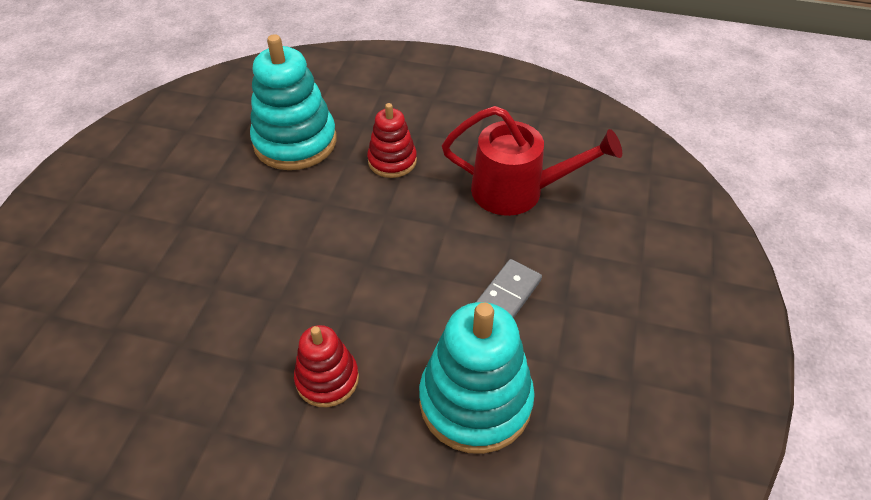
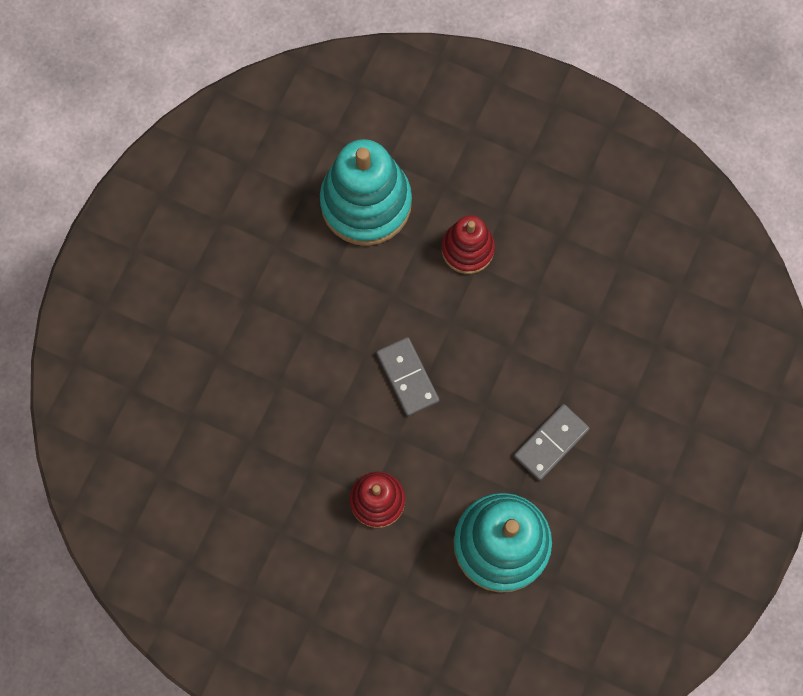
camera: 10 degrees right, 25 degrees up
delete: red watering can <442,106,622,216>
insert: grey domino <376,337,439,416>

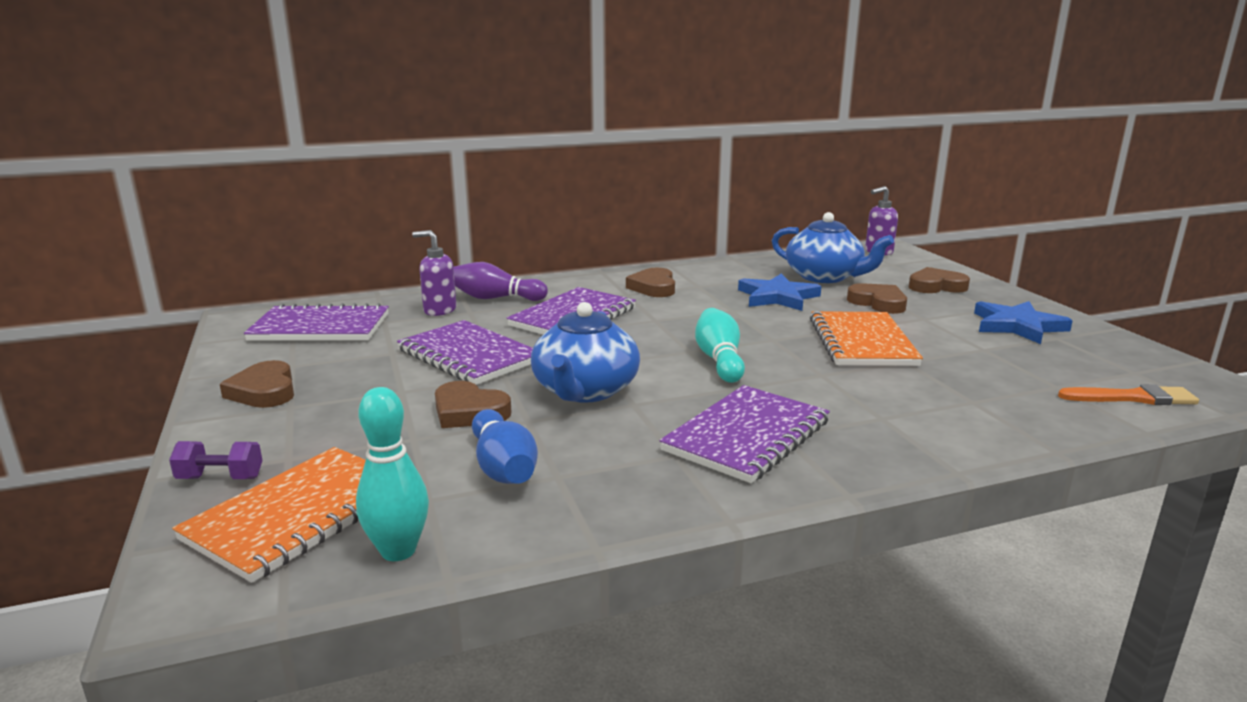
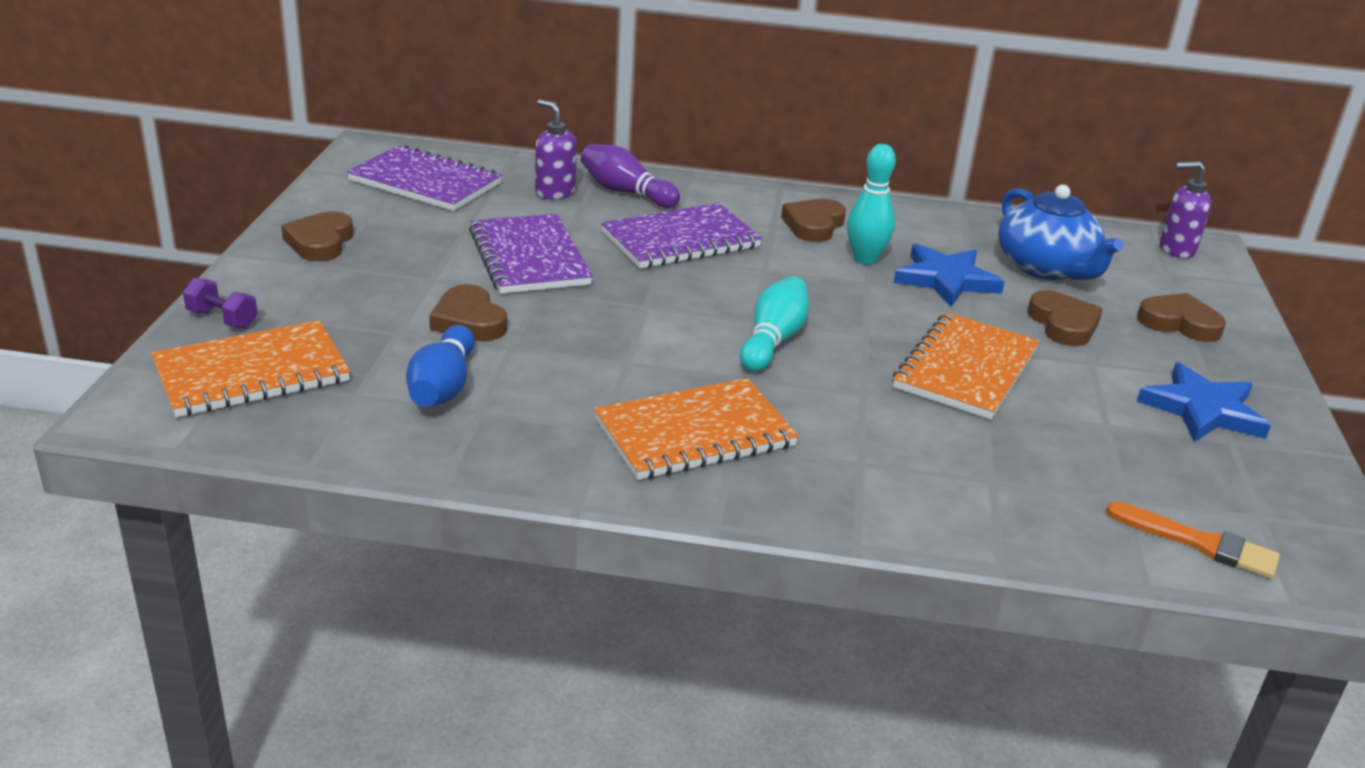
camera: 25 degrees right, 10 degrees up
delete: blue teapot <531,302,640,403>
move: turquoise bowling pin <356,387,429,561> to <847,144,896,265>
recolor: purple notebook <659,385,830,483> to orange notebook <594,378,799,480>

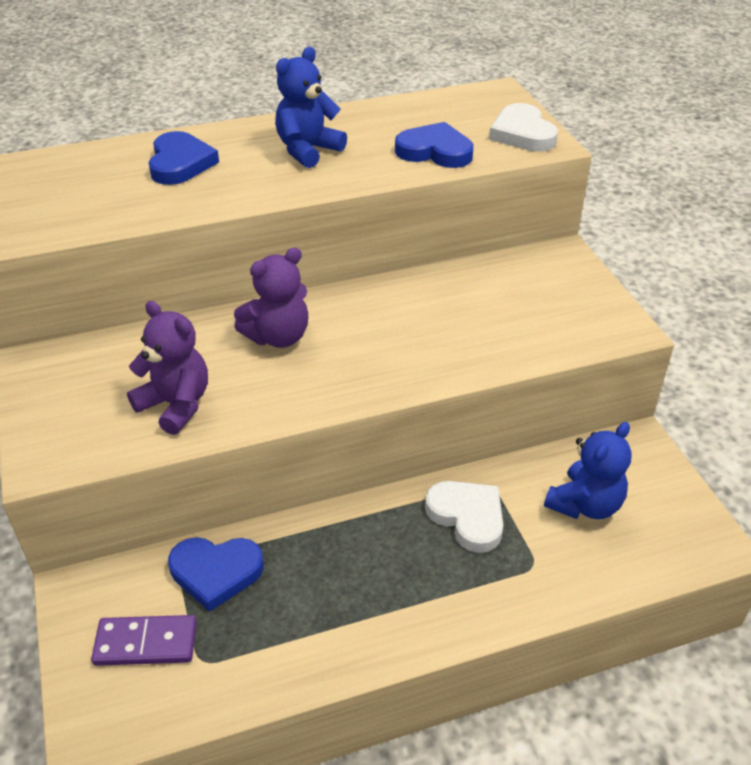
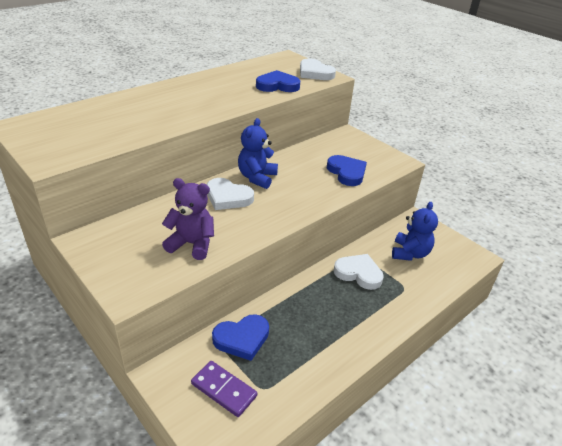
camera: 25 degrees left, 5 degrees down
move: blue teddy bear <275,47,347,168> to <238,118,278,189>; blue heart <148,131,219,185> to <327,155,367,186>
replace: purple teddy bear <234,247,308,348> to white heart <207,178,254,210>
rotate: purple domino <91,615,197,666> = <191,361,257,417> 60 degrees clockwise

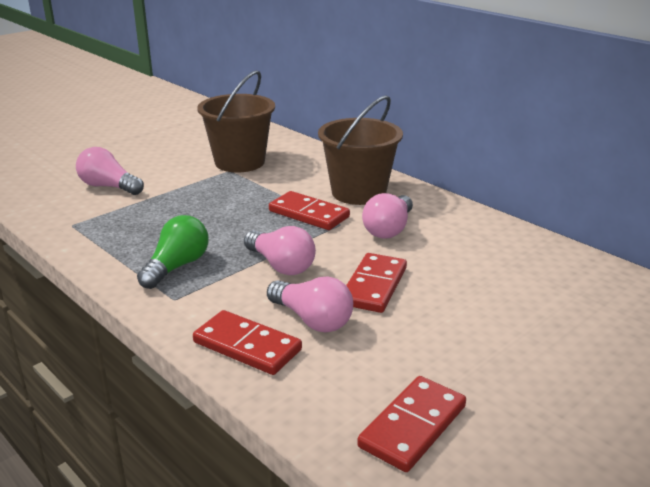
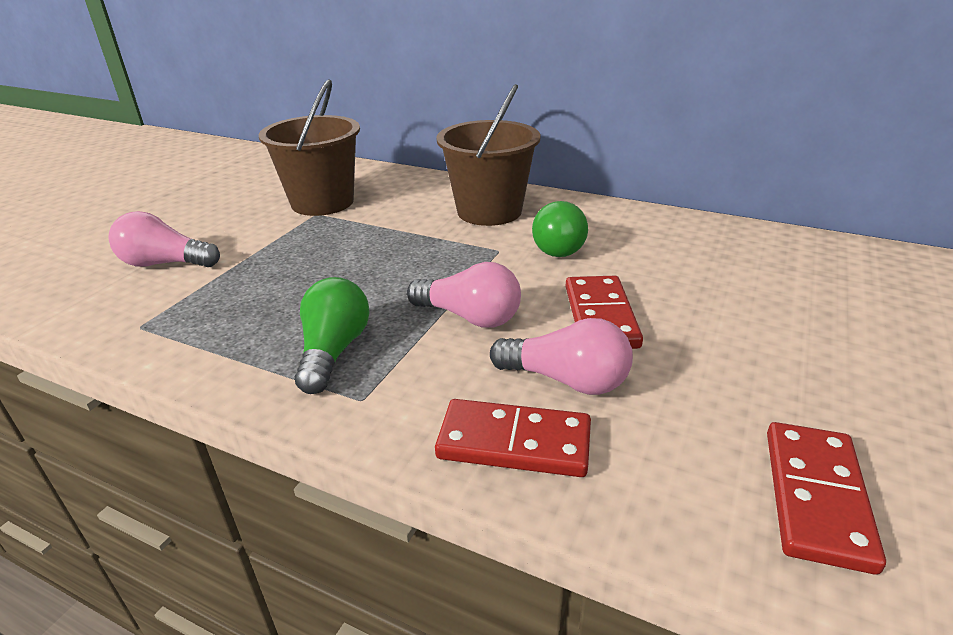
camera: 20 degrees left, 5 degrees up
delete: red domino <269,191,350,230>
recolor: pink light bulb <362,193,413,239> to green light bulb <532,201,588,257>

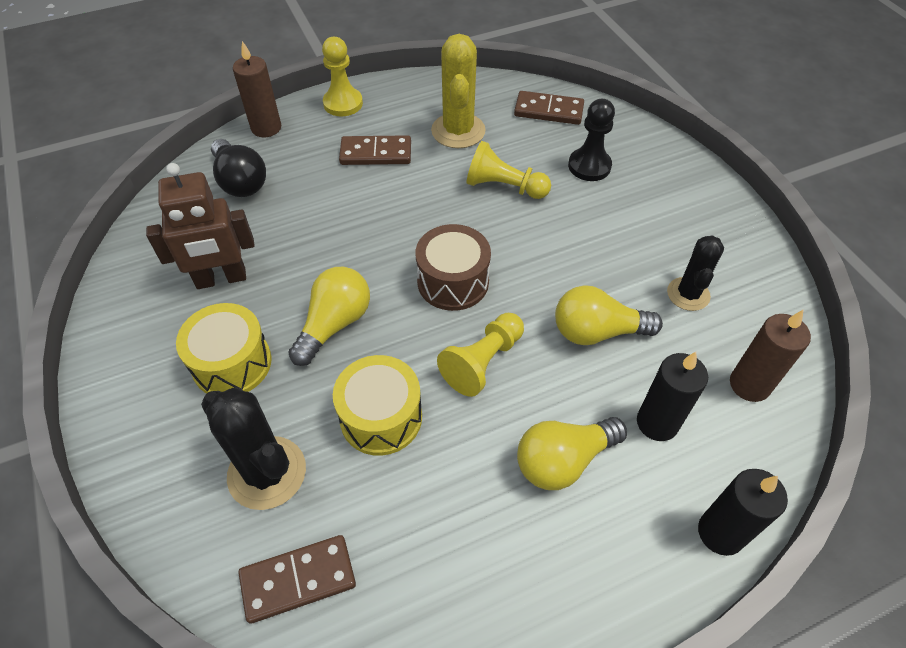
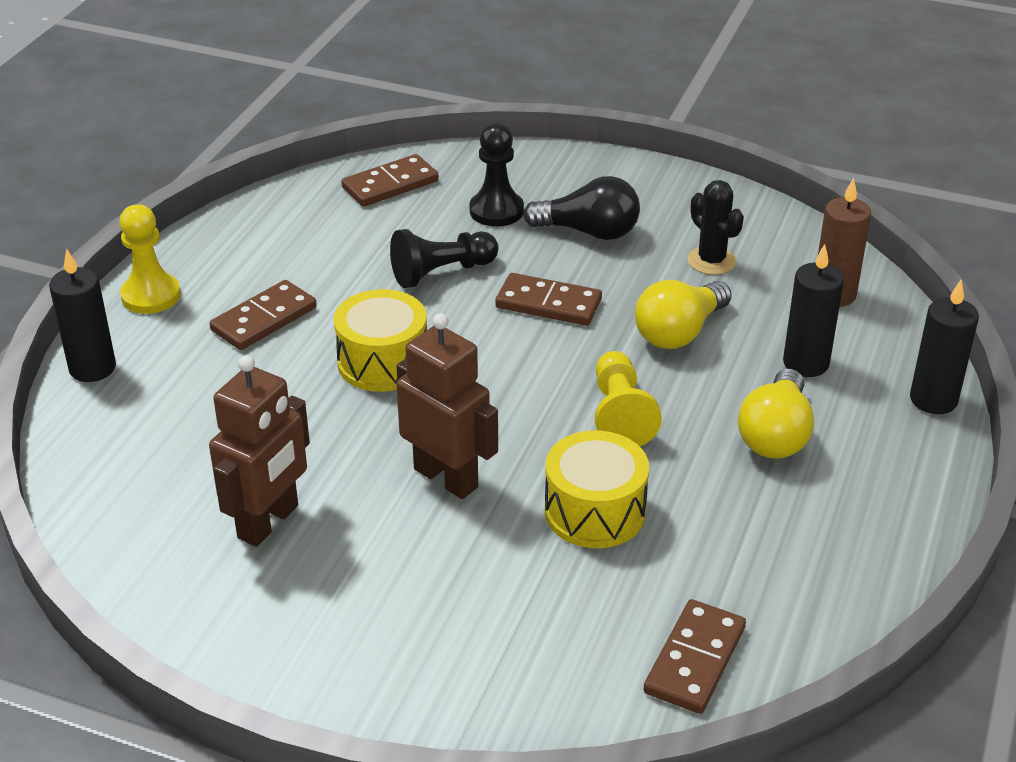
camera: 45 degrees left, 15 degrees down
delete: yellow cactus <431,34,486,148>; brown drum <416,224,491,311>; black cactus <201,387,306,510>
insert: brown domino <495,273,602,326>
move: black light bulb <211,139,266,197> to <523,176,640,240>; yellow drum <176,303,272,393> to <334,289,427,392>
replace: yellow light bulb <288,267,370,366> to brown robot <396,313,498,499>
recolor: brown candle <233,41,281,137> to black candle <49,249,116,382>; yellow pawn <467,141,551,199> to black pawn <390,229,499,288>

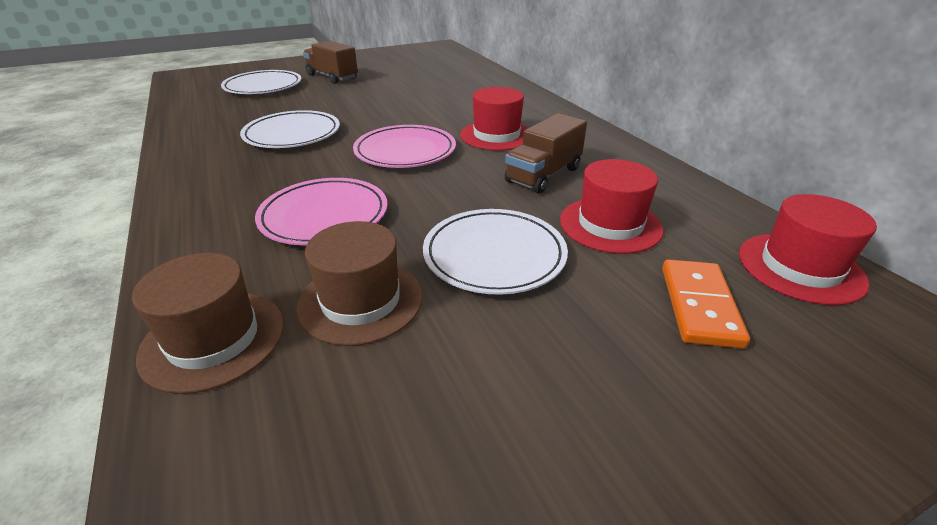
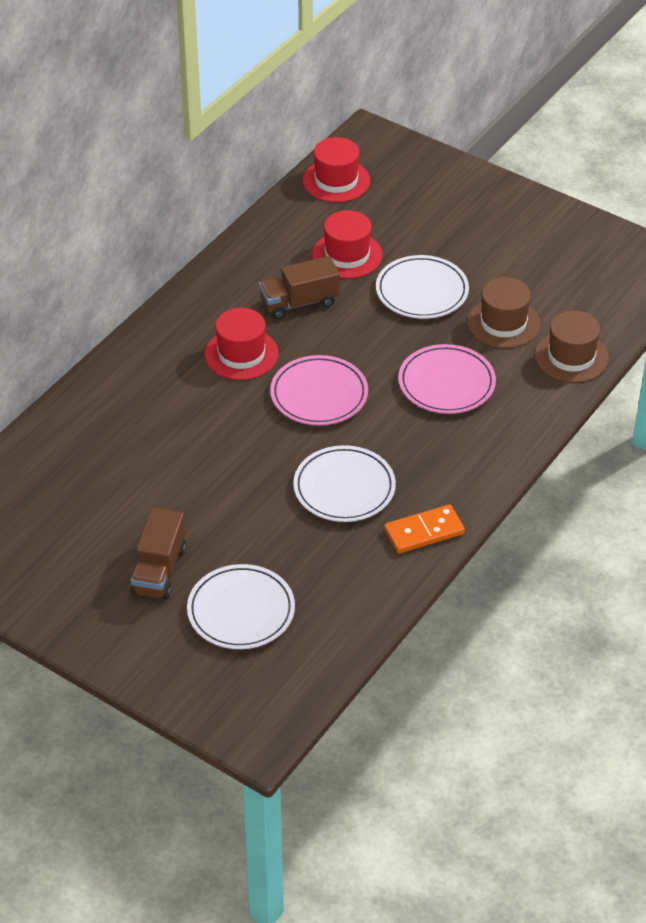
camera: 120 degrees left, 10 degrees up
move: orange domino <662,259,750,349> to <384,504,465,553>
rotate: brown truck <505,113,587,194> = <259,256,340,320> 150 degrees clockwise

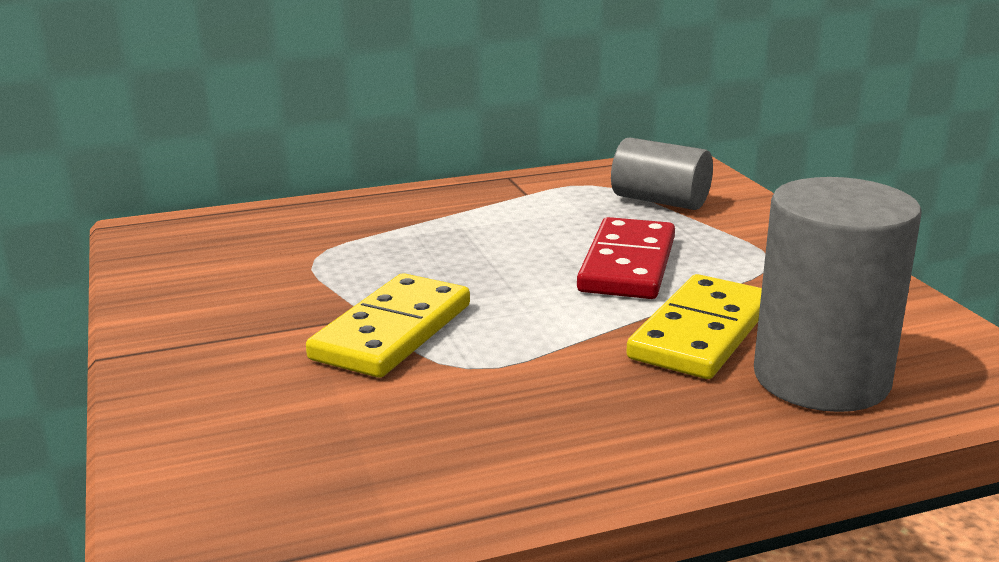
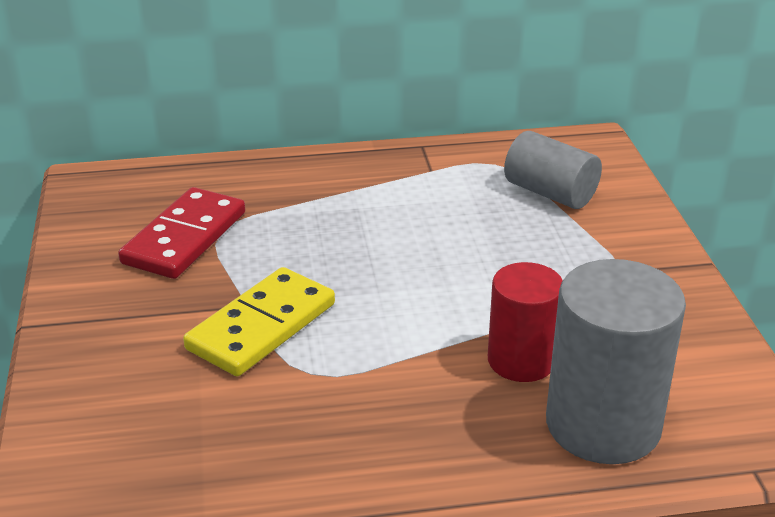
camera: 10 degrees right, 10 degrees up
move: red domino <577,217,675,299> to <118,187,245,279>
replace: yellow domino <626,274,762,379> to red cylinder <488,262,563,382>

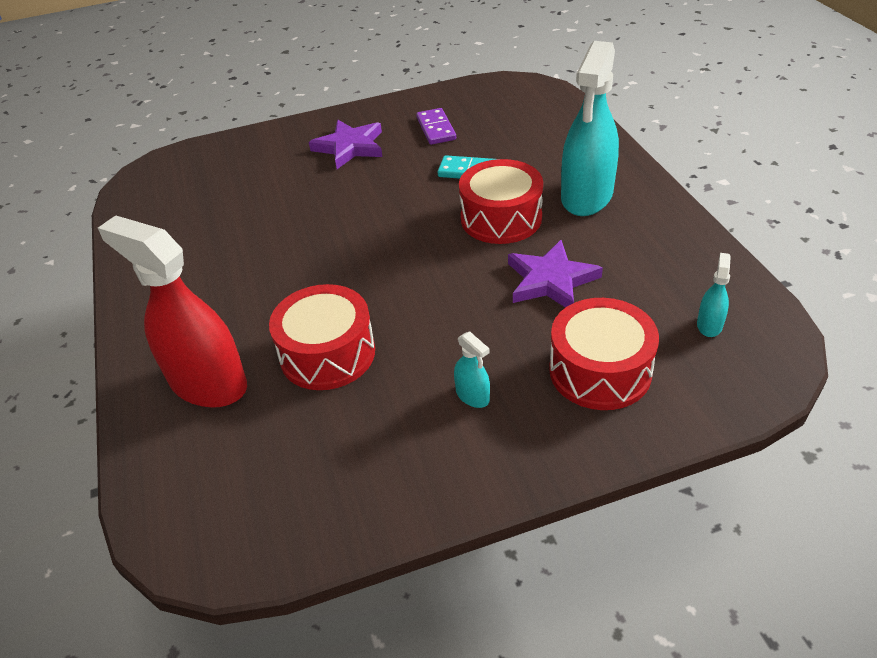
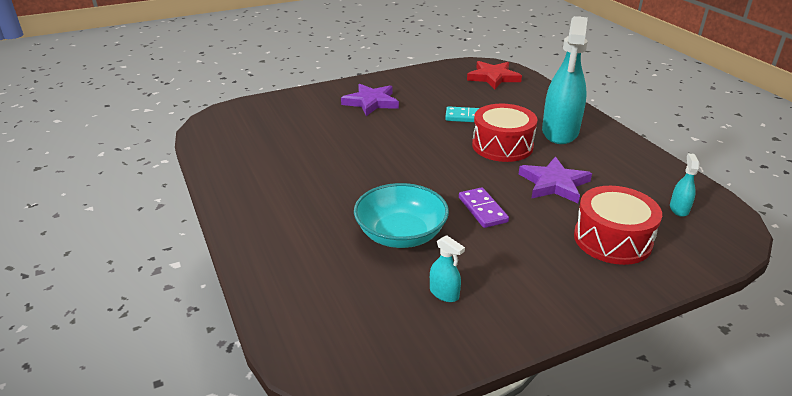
camera: 10 degrees left, 10 degrees down
delete: red spray bottle <98,215,247,408>
insert: red star <467,61,522,89>
move: purple domino <416,108,456,145> to <459,187,509,228>; turquoise spray bottle <454,331,490,408> to <430,235,465,302>
replace: red drum <269,284,375,390> to turquoise bowl <354,183,449,248>

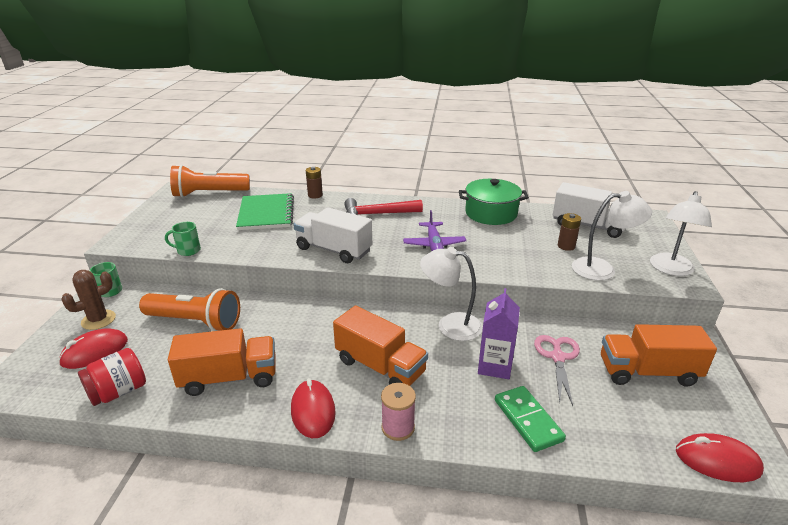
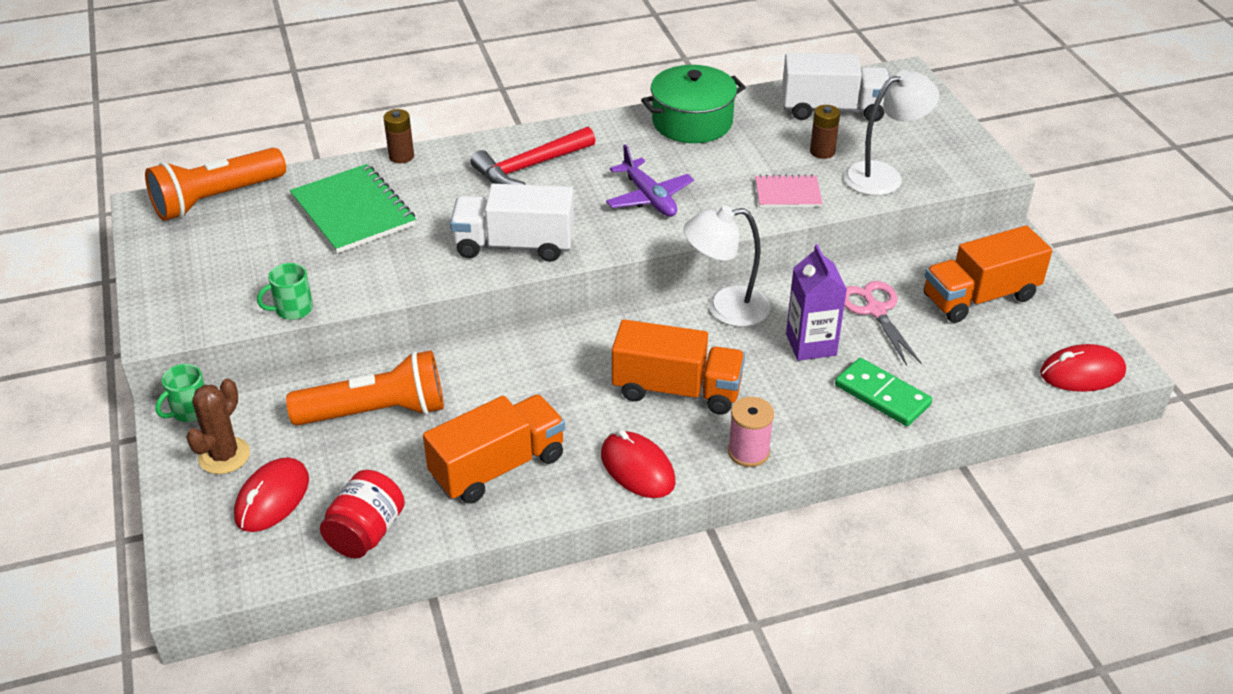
camera: 25 degrees left, 10 degrees up
delete: white lamp <650,191,712,276>
insert: pink notebook <755,174,822,207>

